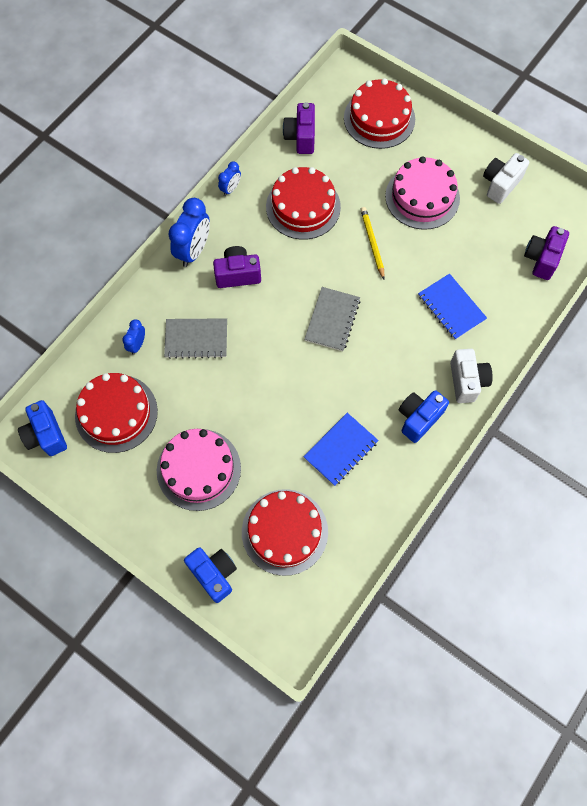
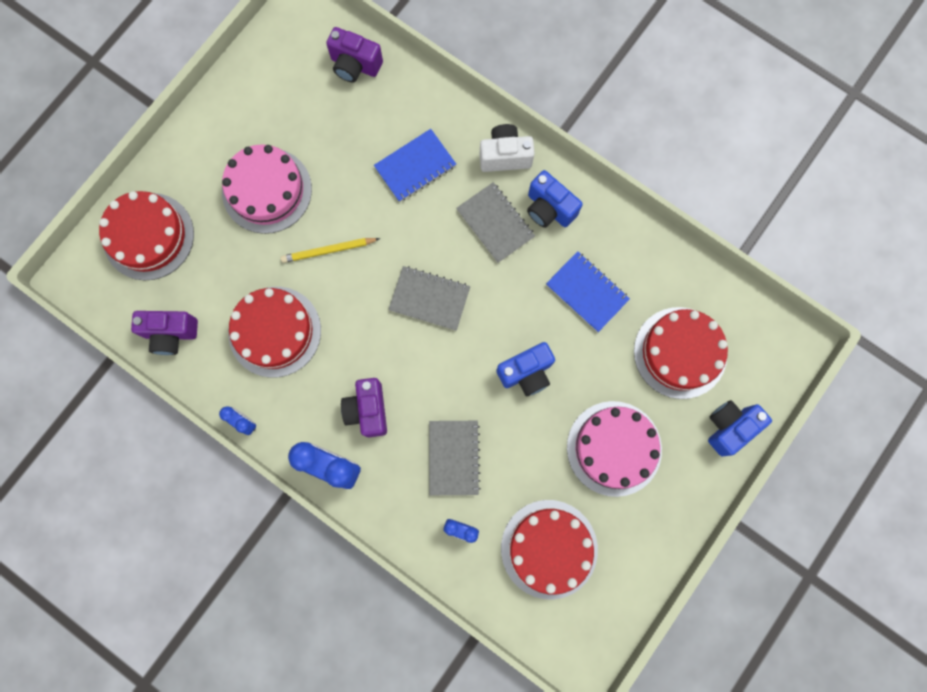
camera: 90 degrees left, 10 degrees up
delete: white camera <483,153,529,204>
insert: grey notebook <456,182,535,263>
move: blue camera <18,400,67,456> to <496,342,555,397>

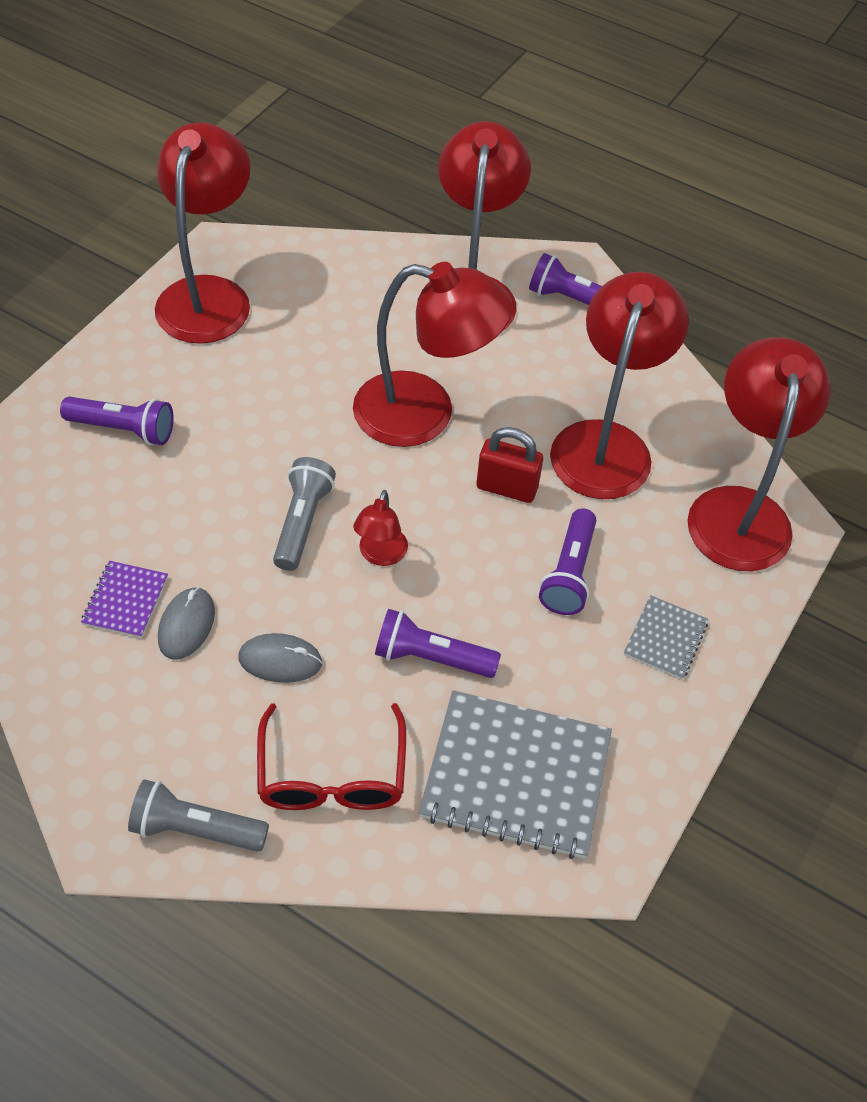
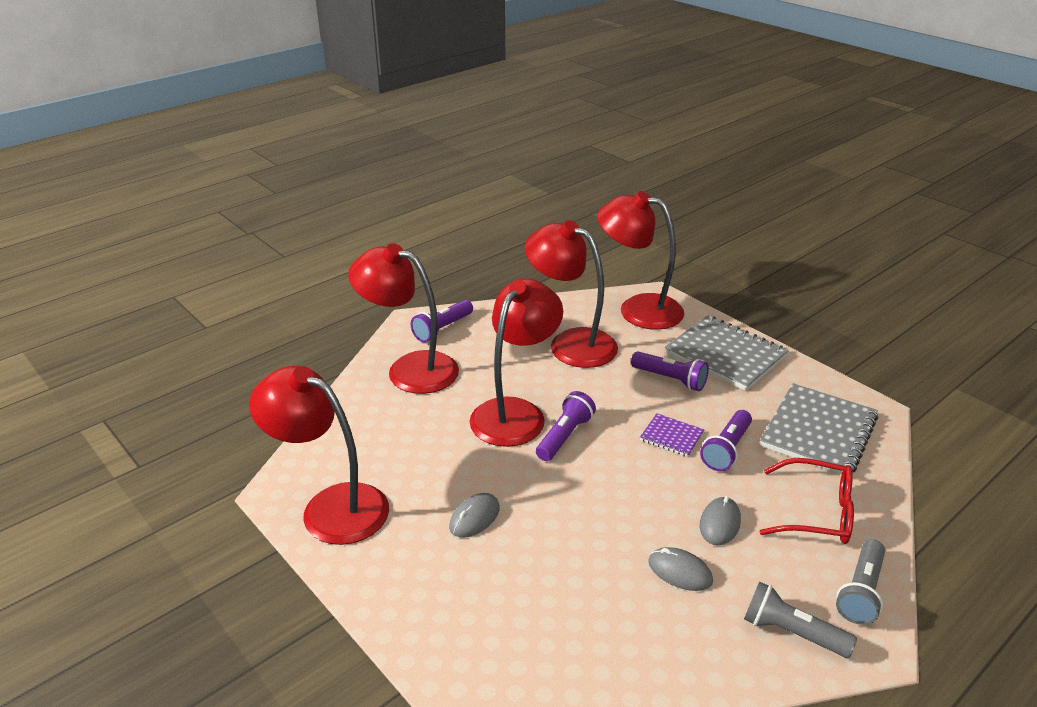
camera: 70 degrees left, 20 degrees down
delete: red padlock <477,427,543,503>; red lamp <353,490,408,566>
insert: grey mouse <449,493,500,538>
move: purple flashlight <60,397,173,445> to <536,391,596,461>; grey flashlight <273,457,336,571> to <744,581,857,658>; purple notebook <81,561,168,638> to <640,413,704,457>
resize: grey notebook <624,595,708,679> = <665,315,789,391> x2.06

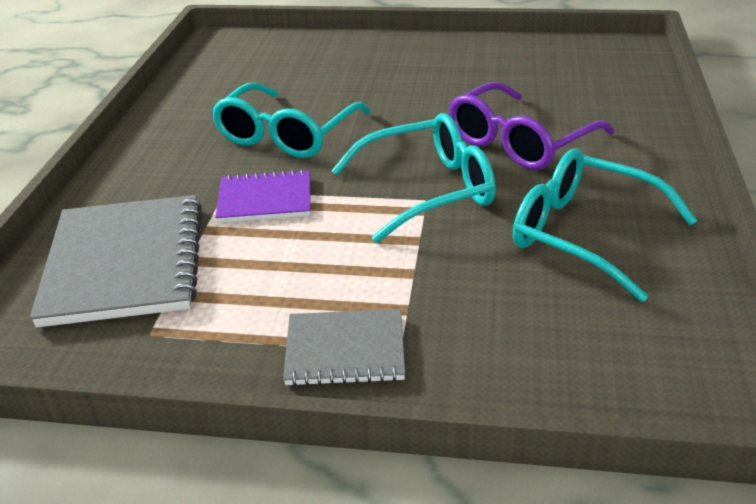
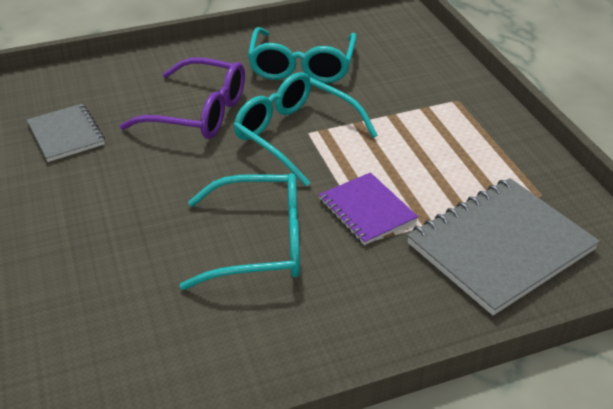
camera: 120 degrees left, 5 degrees up
move: grey notebook <283,309,405,386> to <27,104,105,162>

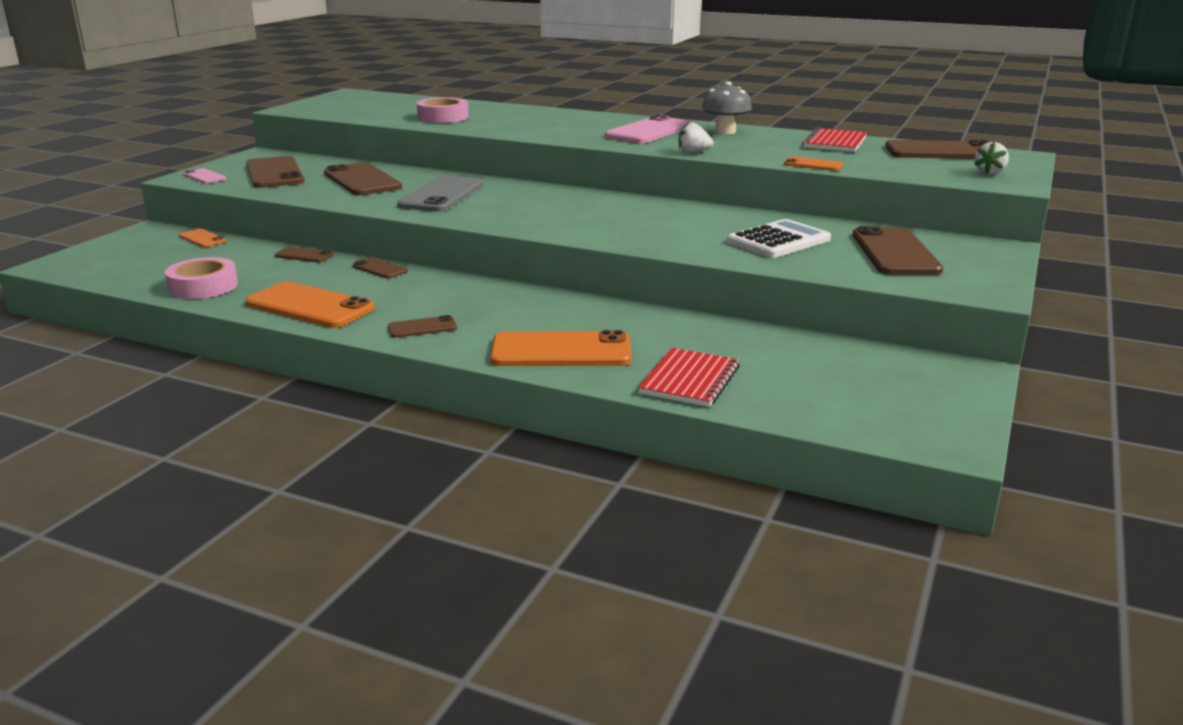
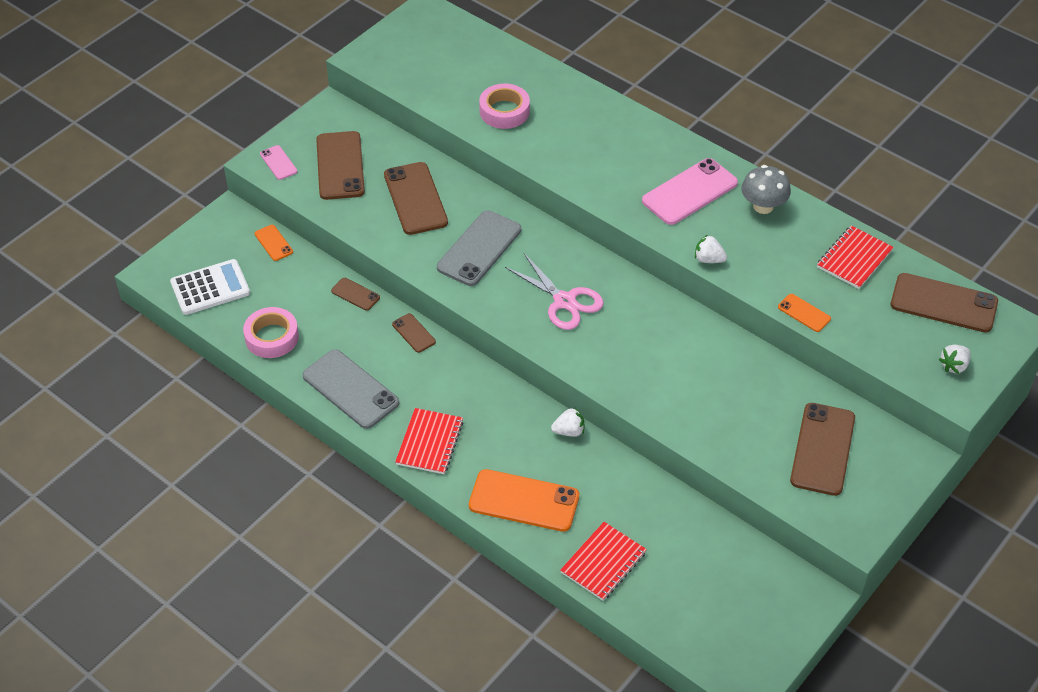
camera: 15 degrees right, 25 degrees up
insert: pink scissors <505,253,604,330>; white strawberry <551,408,584,437>
move: white calculator <727,219,831,258> to <170,259,250,315>
replace: brown phone <388,315,457,338> to red notebook <395,408,464,474>
recolor: orange phone <245,281,375,328> to grey phone <303,350,399,429>

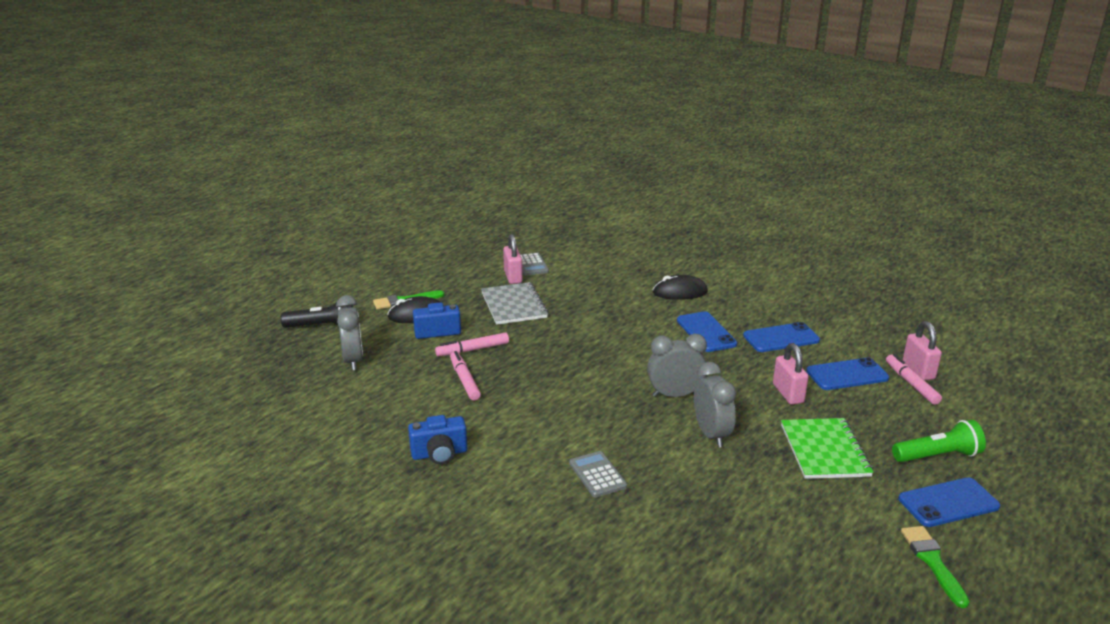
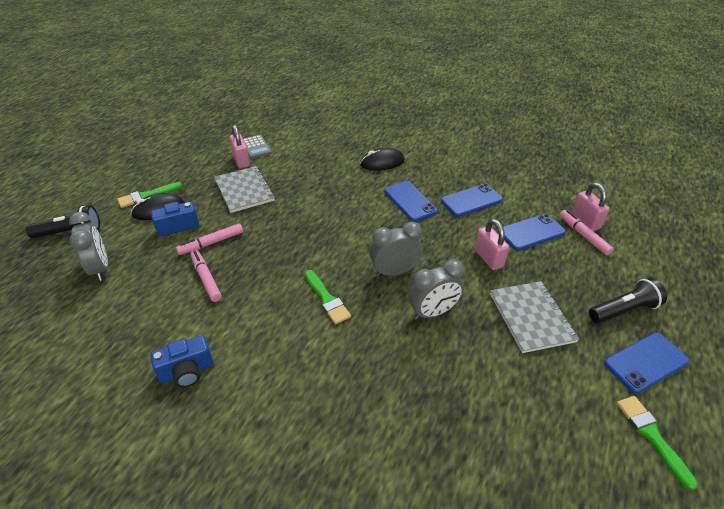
camera: 10 degrees left, 15 degrees up
delete: grey calculator <569,451,627,498>
insert: green brush <305,270,351,324>
recolor: green notebook <781,418,874,479> to grey notebook <490,281,579,353>; green flashlight <892,420,986,462> to black flashlight <589,278,667,323>
rotate: grey clock <694,362,736,448> = <408,259,464,320> 90 degrees clockwise

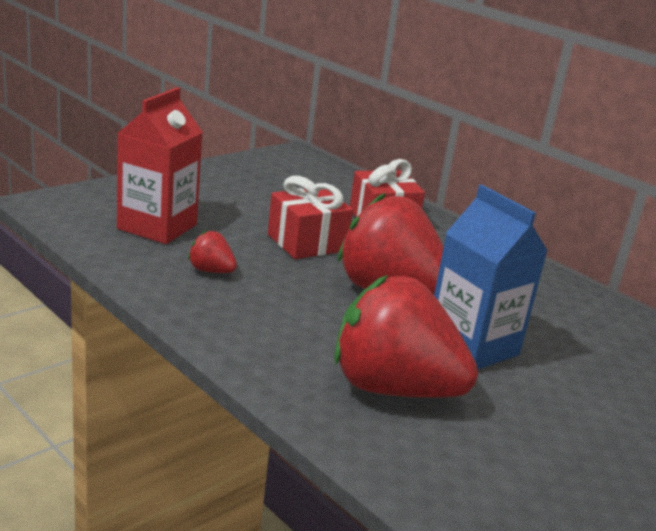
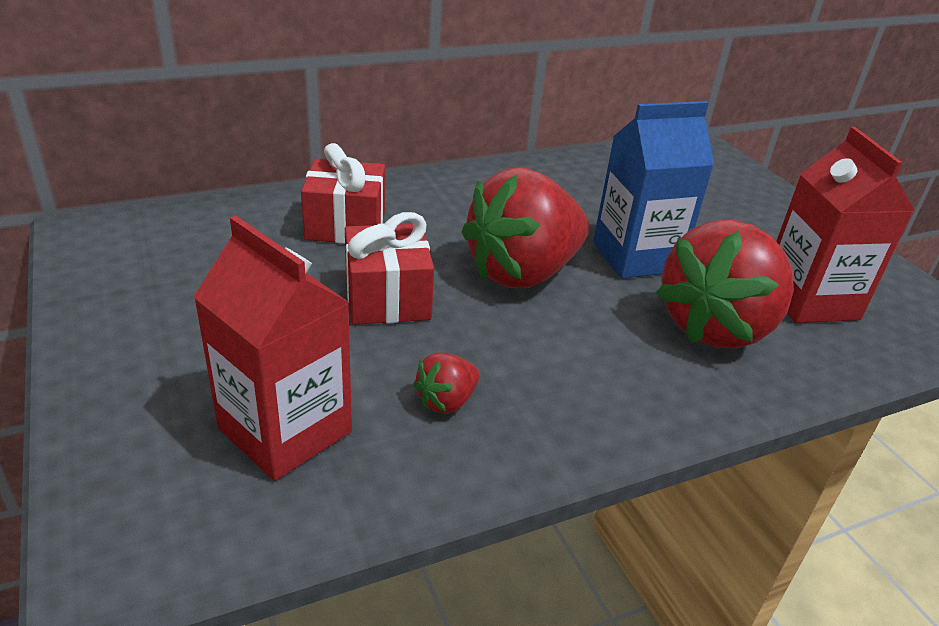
camera: 70 degrees left, 10 degrees up
insert: red carton <776,127,914,323>

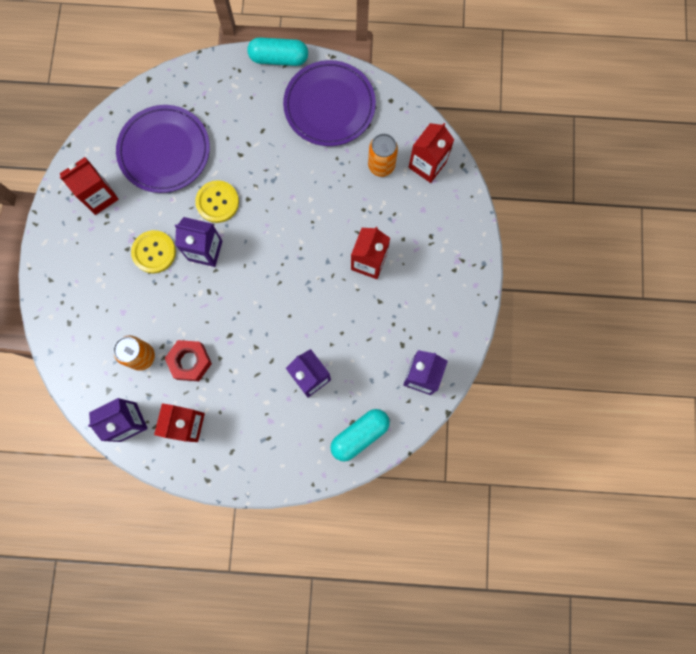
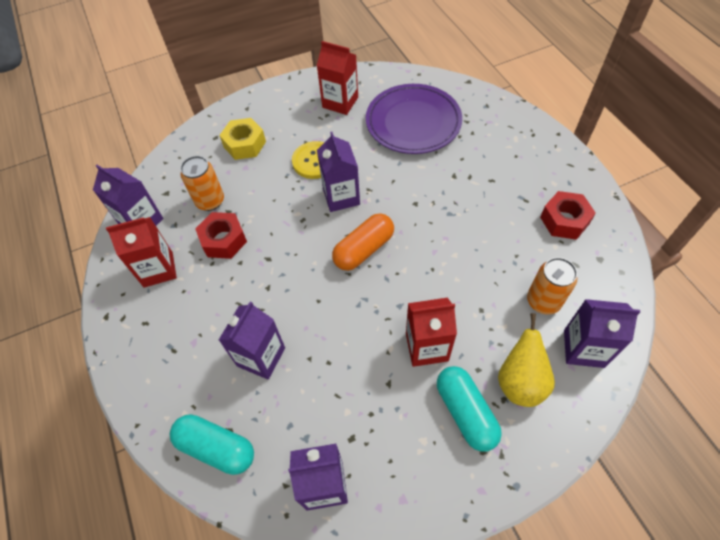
camera: 65 degrees right, 20 degrees down
delete: yellow button <195,180,239,223>
insert: yellow nut <219,118,266,160>; orange capsule <332,213,394,271>; yellow pear <498,313,555,407>
move: turquoise capsule <247,37,308,66> to <437,366,502,452>
replace: purple plate <283,60,376,146> to red nut <540,191,596,240>
recolor: red carton <408,123,454,183> to purple carton <564,299,640,368>

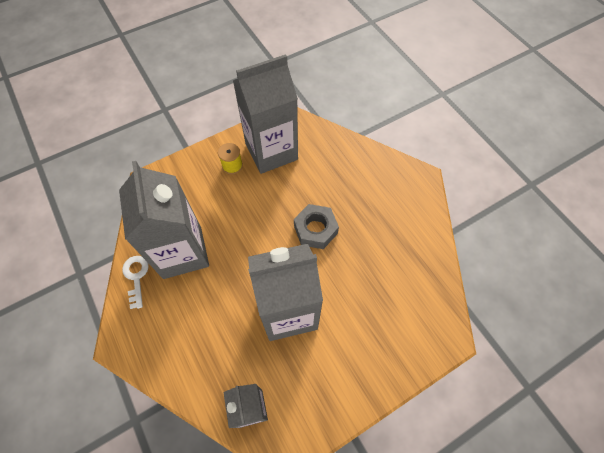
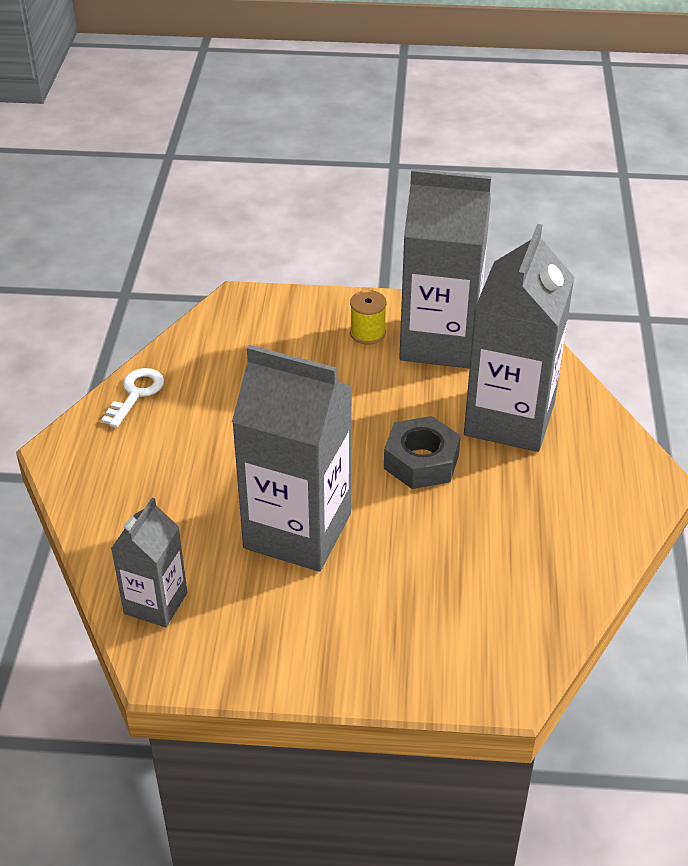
camera: 35 degrees right, 20 degrees down
move: grey carton <119,161,209,279> to <464,224,574,452>

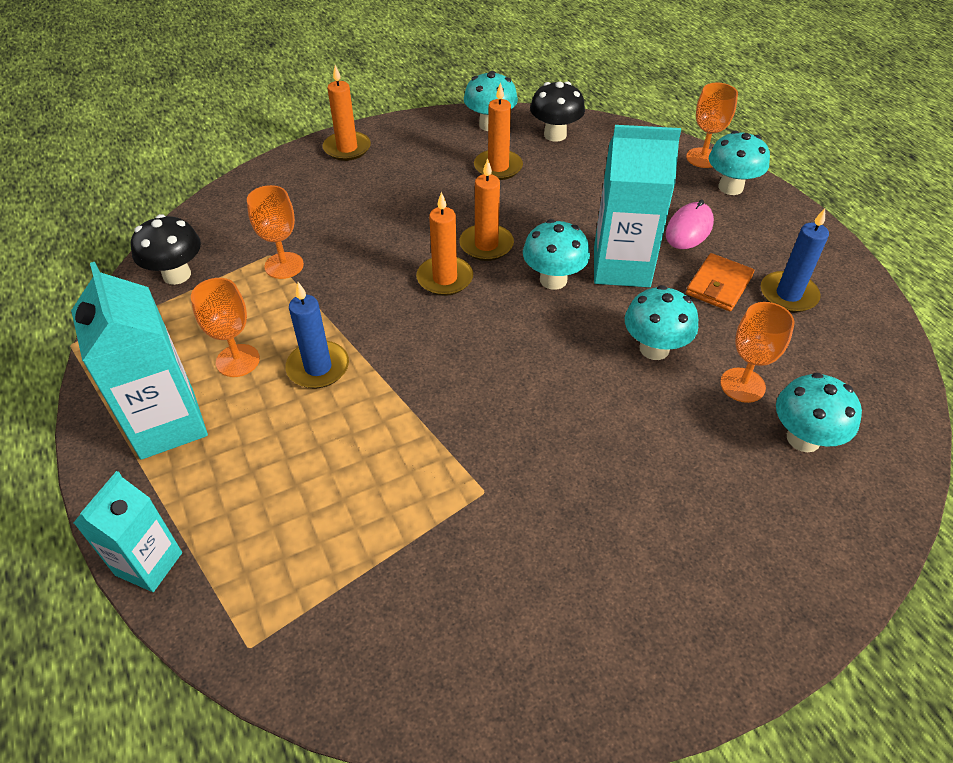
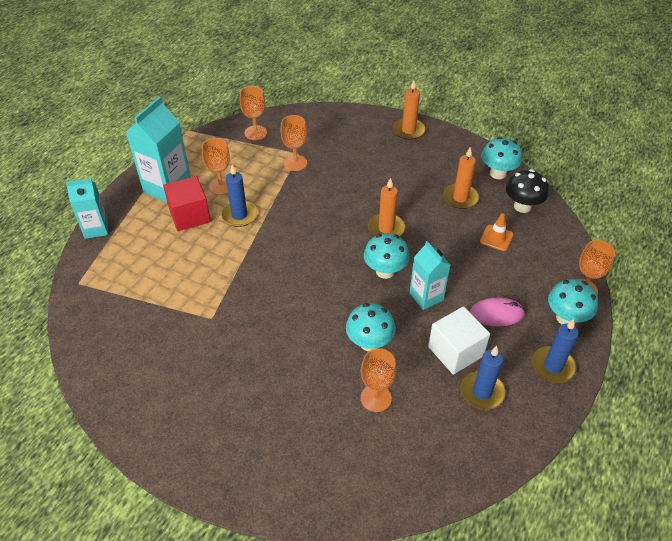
camera: 55 degrees right, 0 degrees up
delete: orange candle <416,192,473,296>; turquoise mushroom <776,373,862,452>
insert: red cube <163,176,211,231>; orange traffic cone <480,213,514,251>; blue candle <532,319,578,383>
replace: black mushroom <131,214,201,285> to orange goblet <240,86,267,140>; orange wallet <686,253,754,311> to white cube <428,306,490,375>
resize: turquoise carton <594,125,681,287> = <409,241,450,310> x0.63

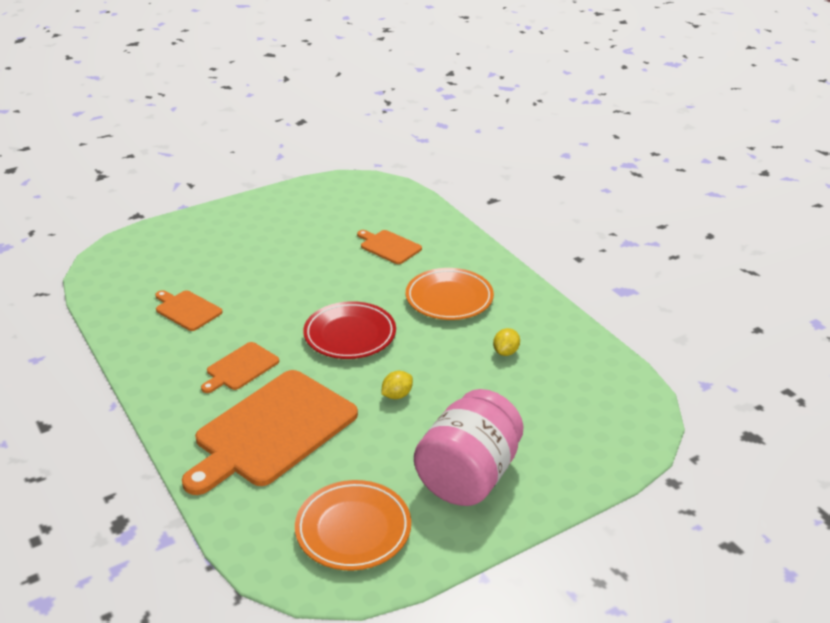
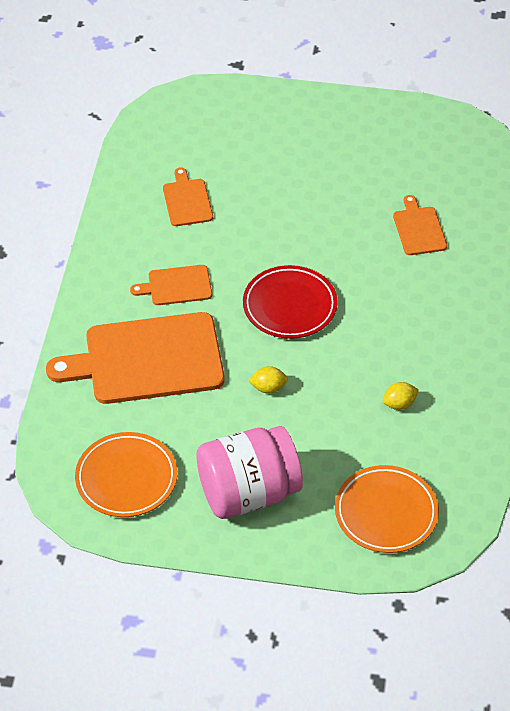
camera: 40 degrees right, 15 degrees up
move: orange plate <406,268,494,320> to <335,465,439,553>

